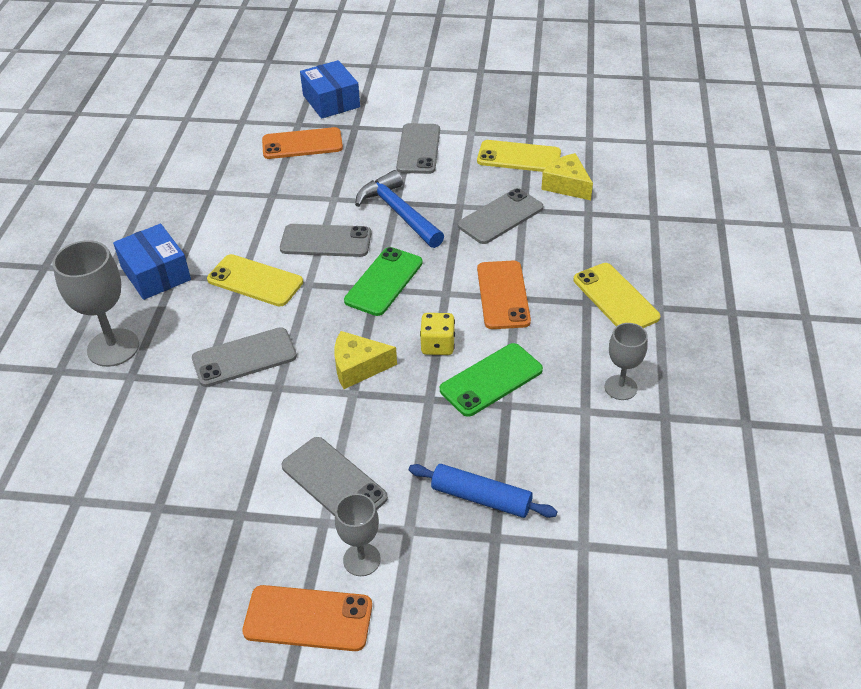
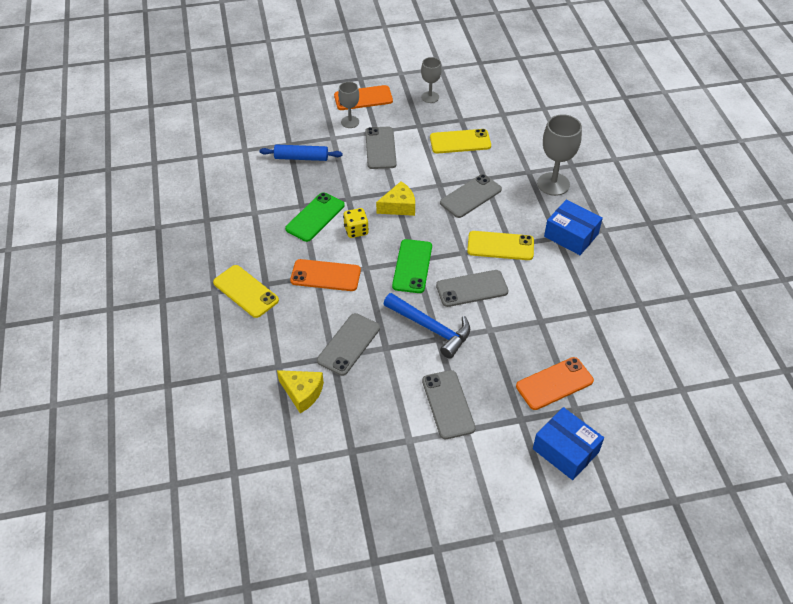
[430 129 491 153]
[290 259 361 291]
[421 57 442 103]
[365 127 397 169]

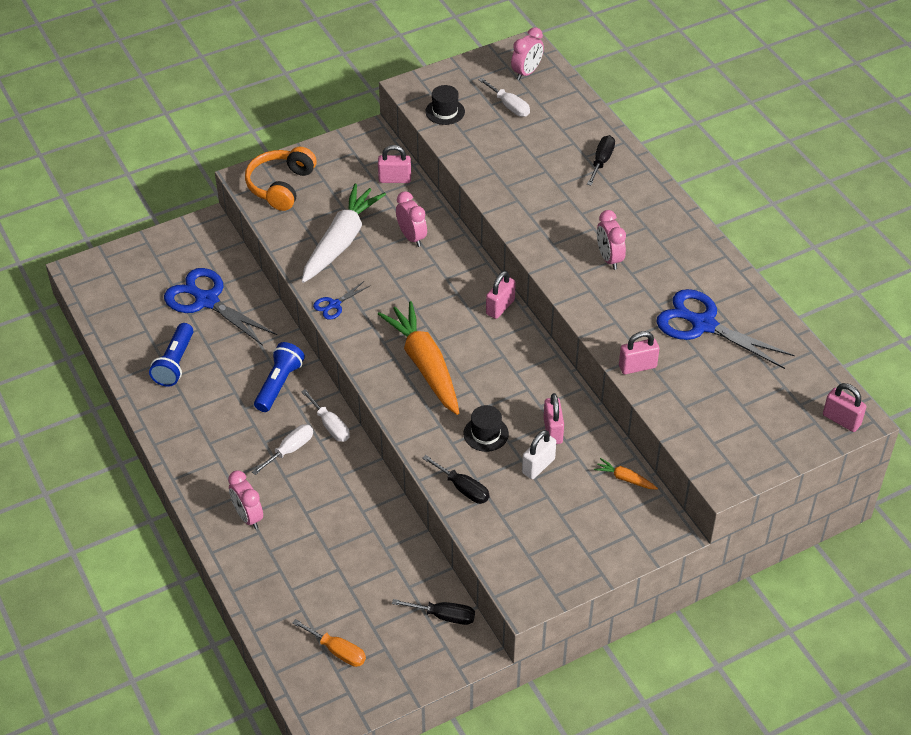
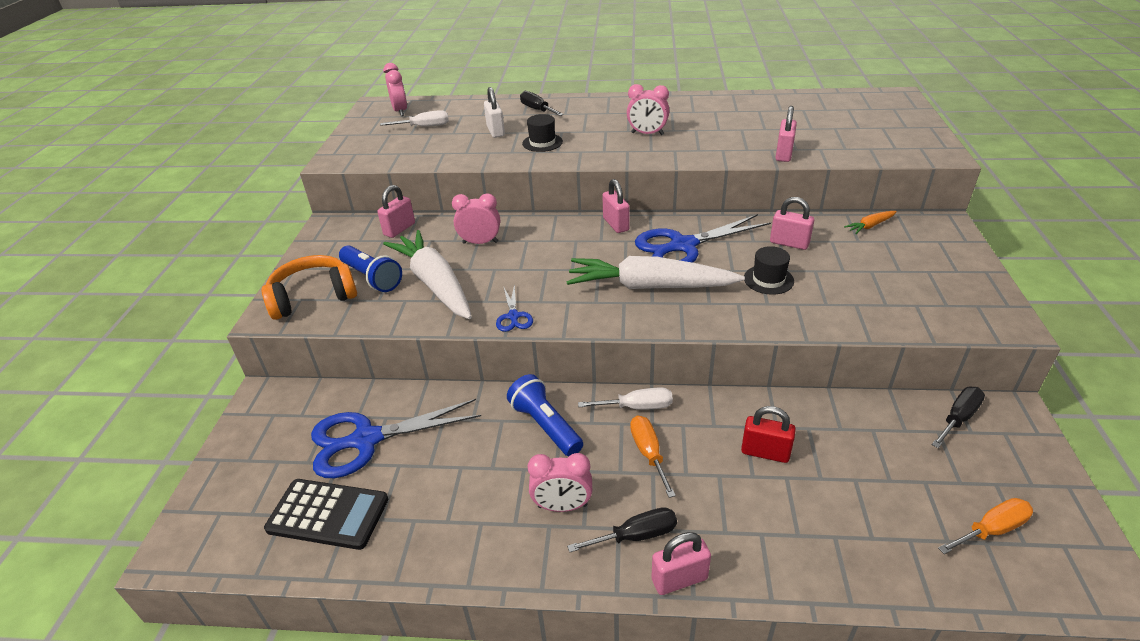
[522 114 563 152]
[262 255 357 320]
[635 214 771 263]
[566 256 745 289]
[339 245 402 292]
[651 532 711 595]
[630 415 676 498]
[484 87 505 138]
[567 507 677 552]
[528 453 592 512]
[741 406 796 463]
[264 479 388 550]

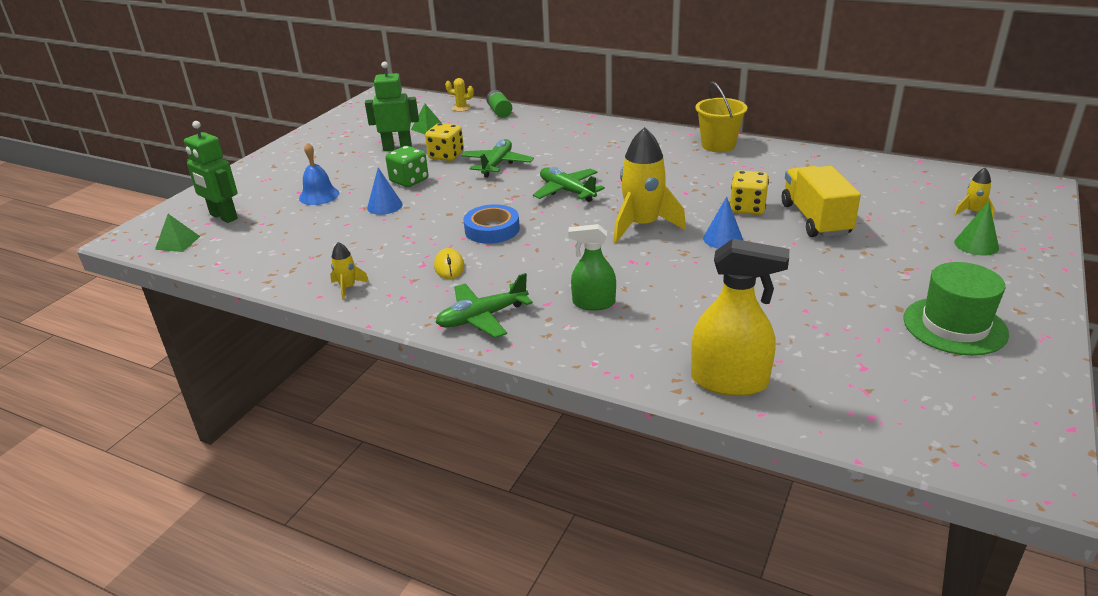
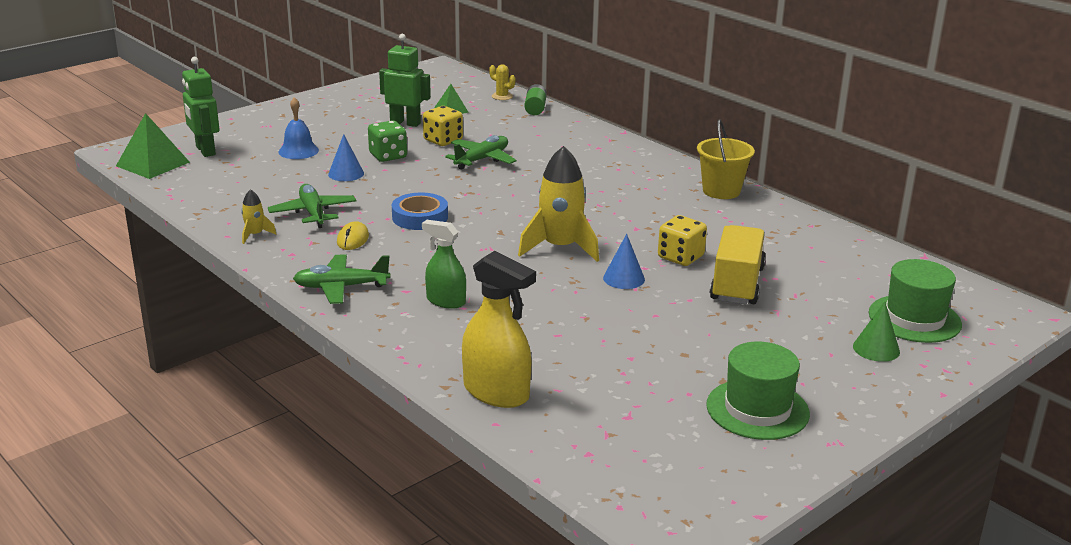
[268 184 356 228]
[869 259 962 343]
[116 113 190 179]

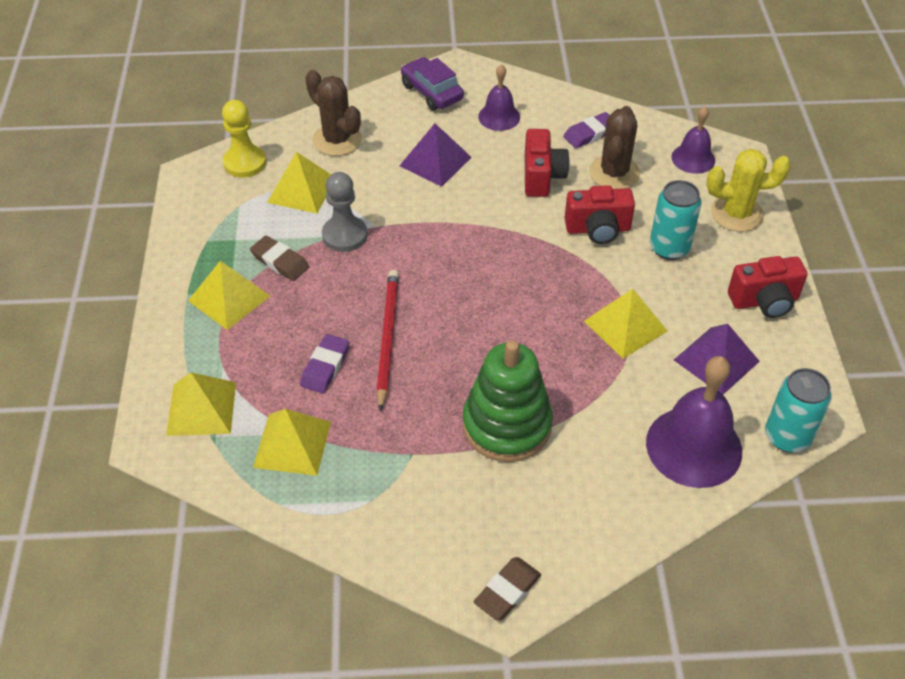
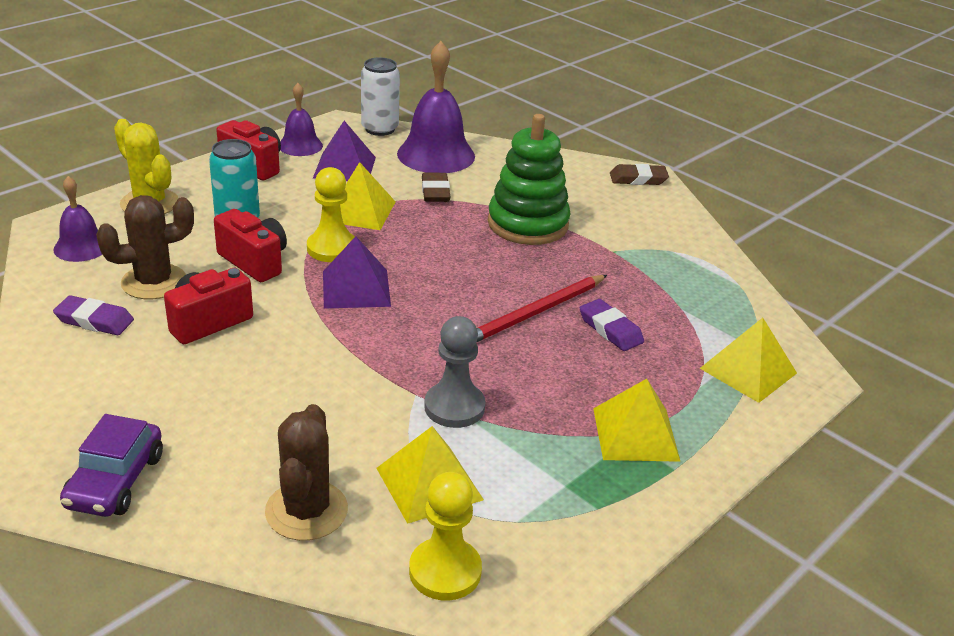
[280 83 323 156]
[323 236 391 309]
[422 173 451 202]
[580 299 644 351]
[361 57 400 136]
[253 409 331 476] (first image)
[307 167 355 262]

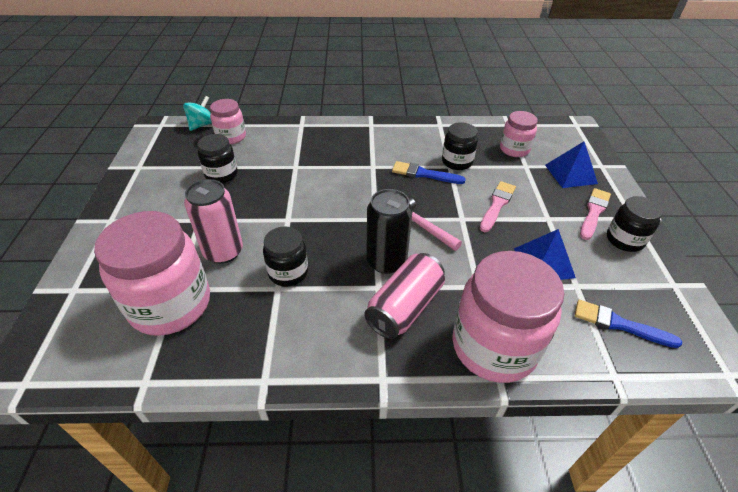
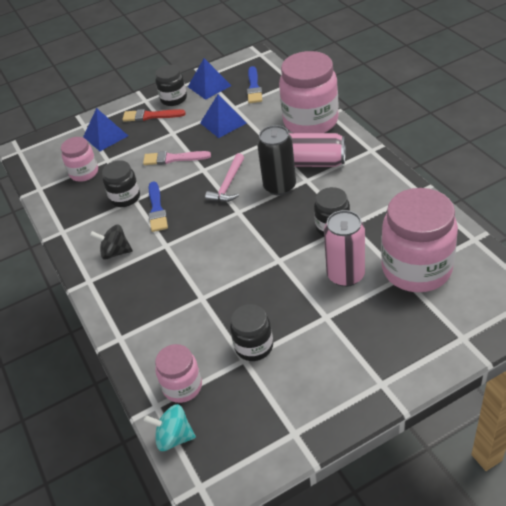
[122 109 186 122]
[188 58 231 100]
[90 224 133 260]

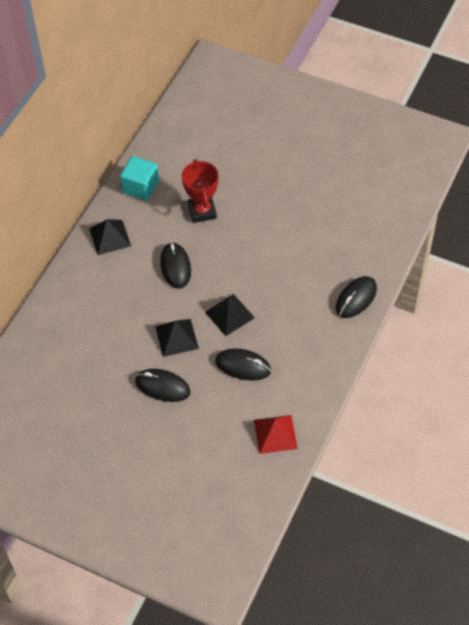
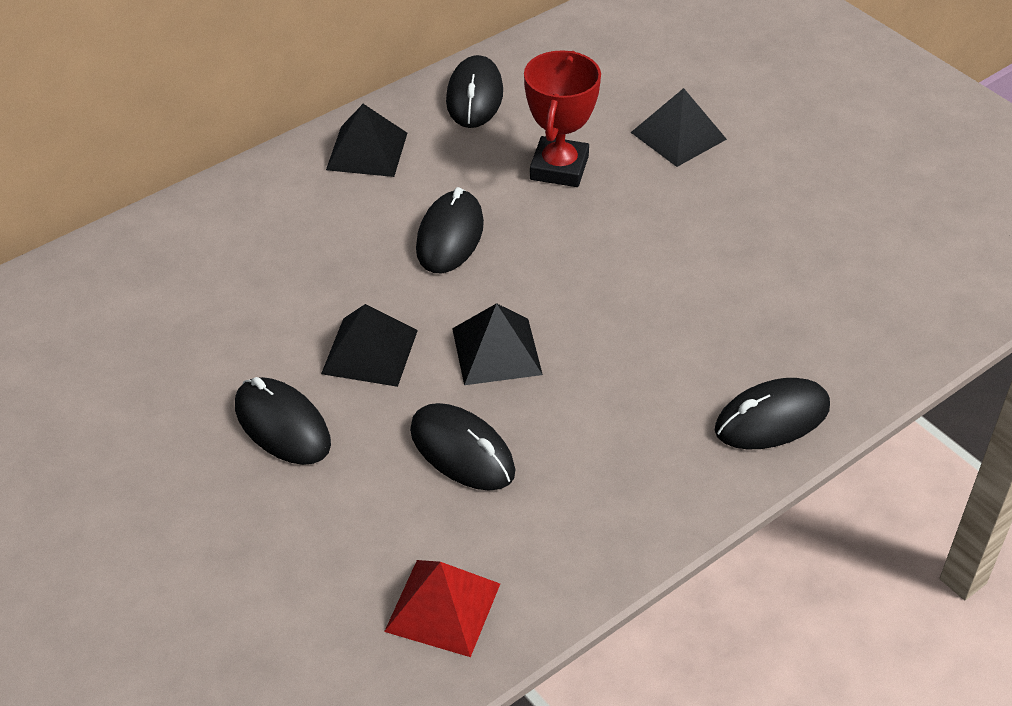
[446 55 503 128]
[631 88 727 167]

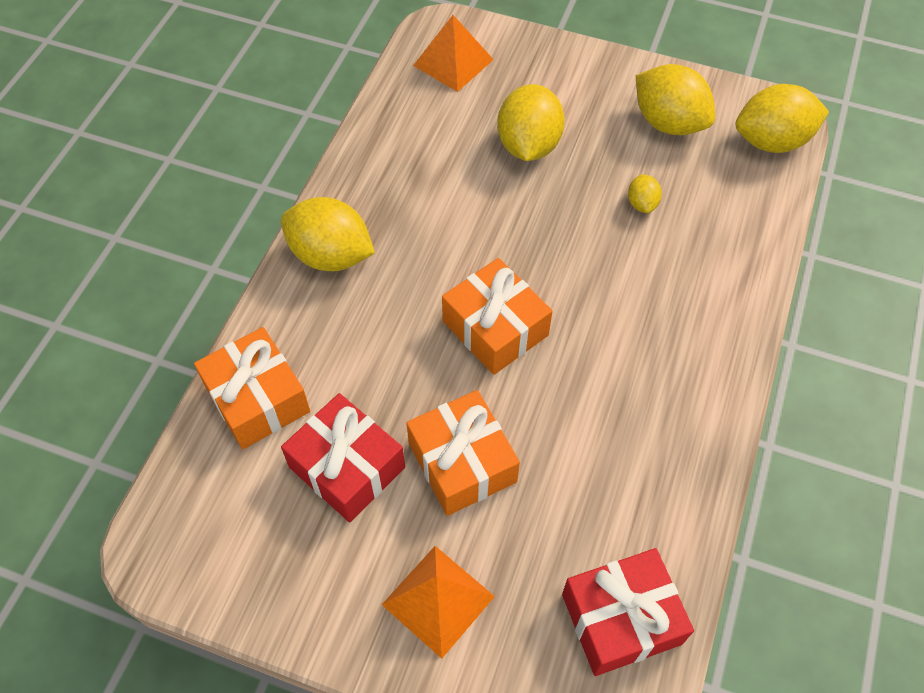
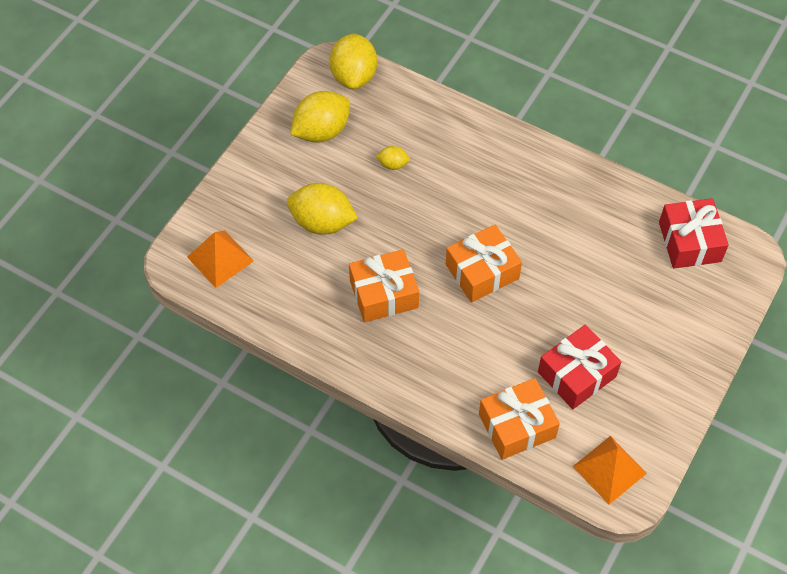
[281 197 375 271] (first image)
[349 249 419 322]
[573 436 647 504]

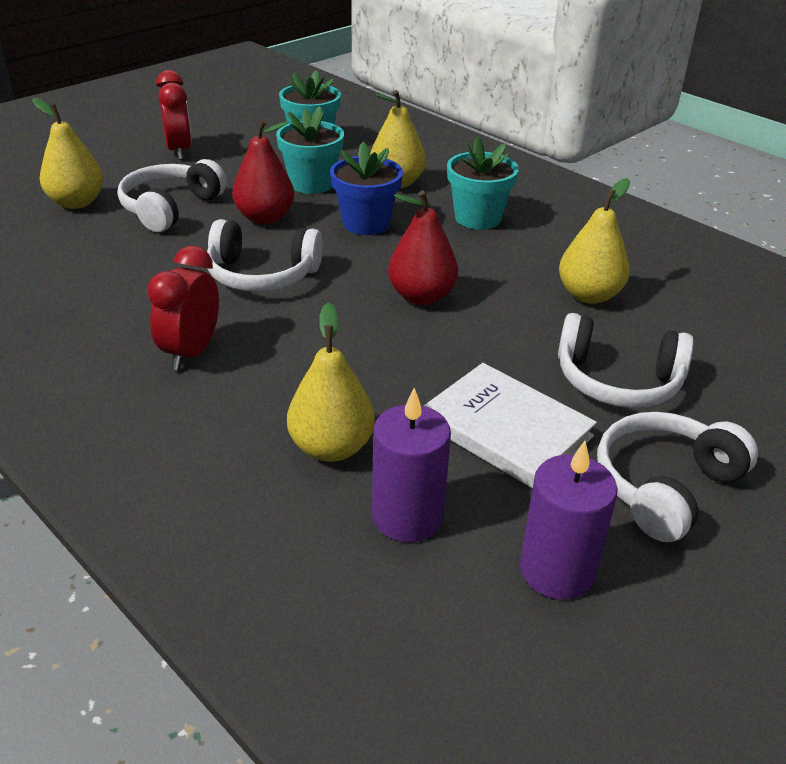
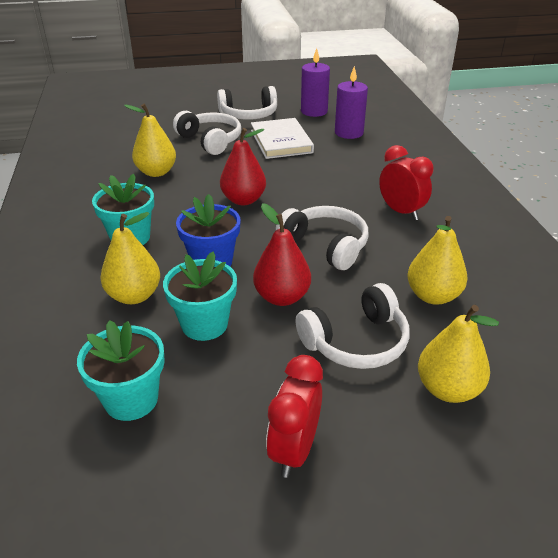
[379 145 434 220]
[407 216 468 305]

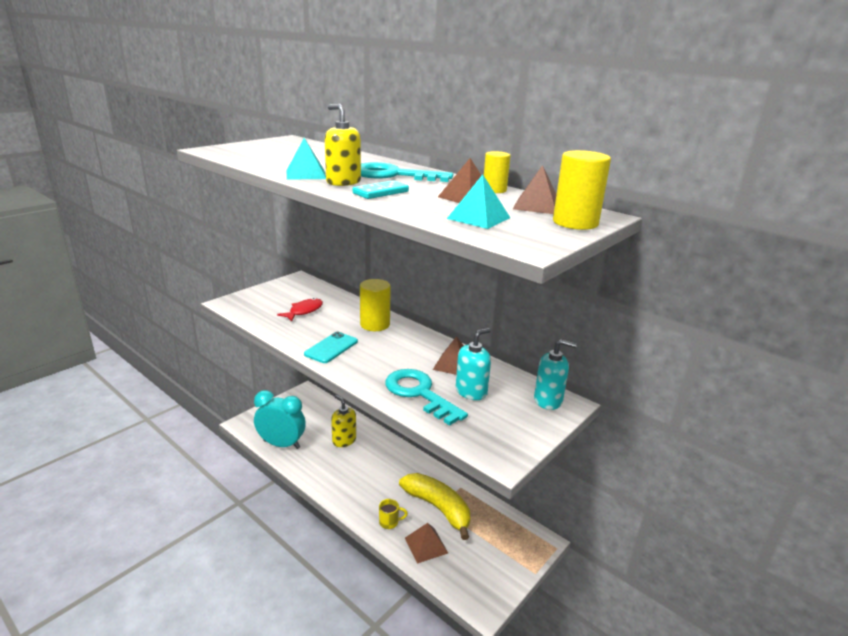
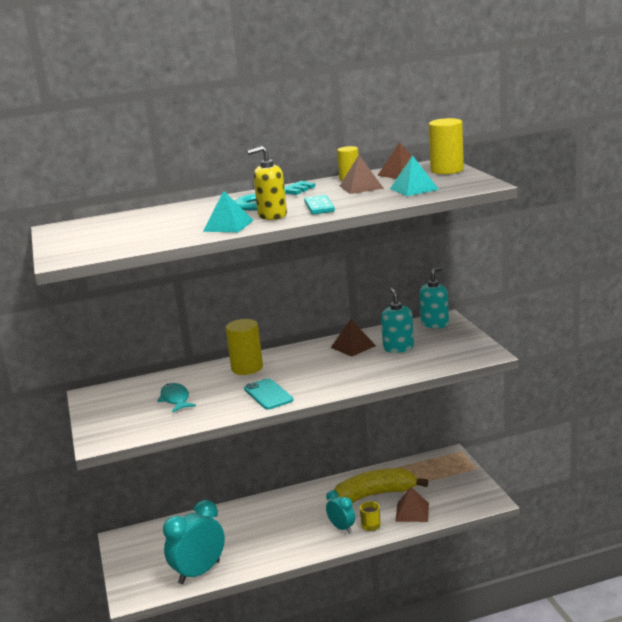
[157 383 196 413]
[385 369 468 426] (first image)
[331 395 356 447] (first image)
[326 490 355 533]

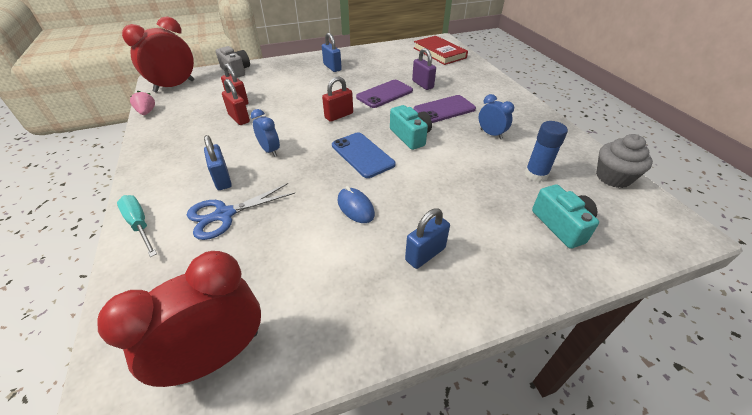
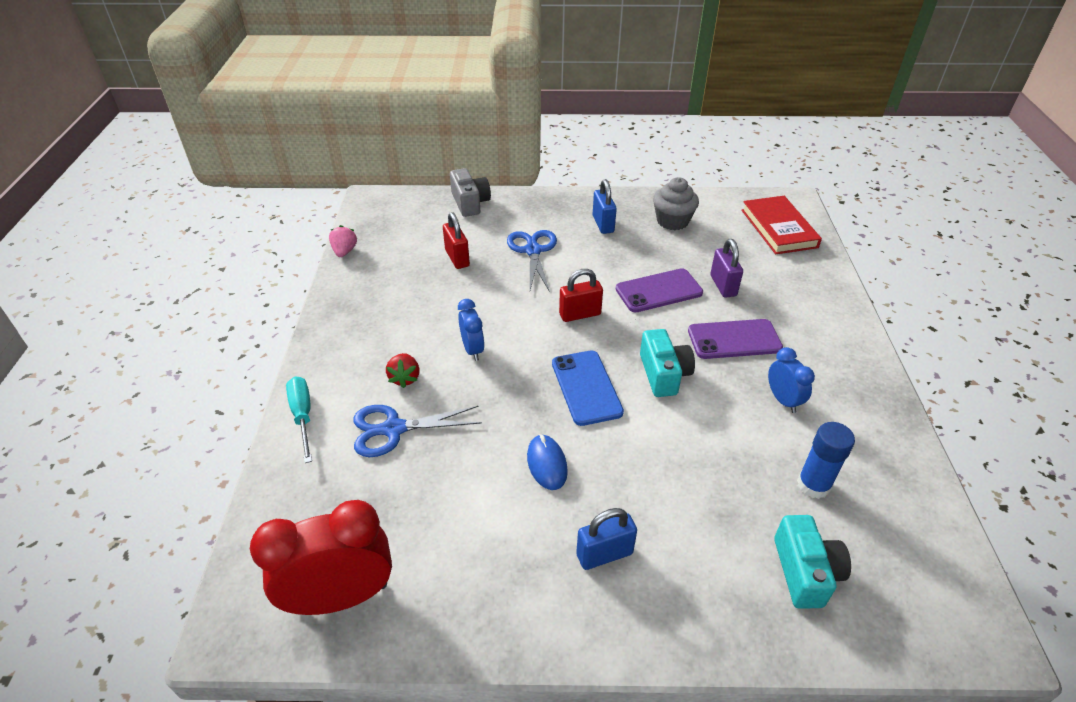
[122 16 194 93] (first image)
[222 79 250 125] (first image)
[653 177 699 230]
[386 353 420 388]
[507 230 557 292]

